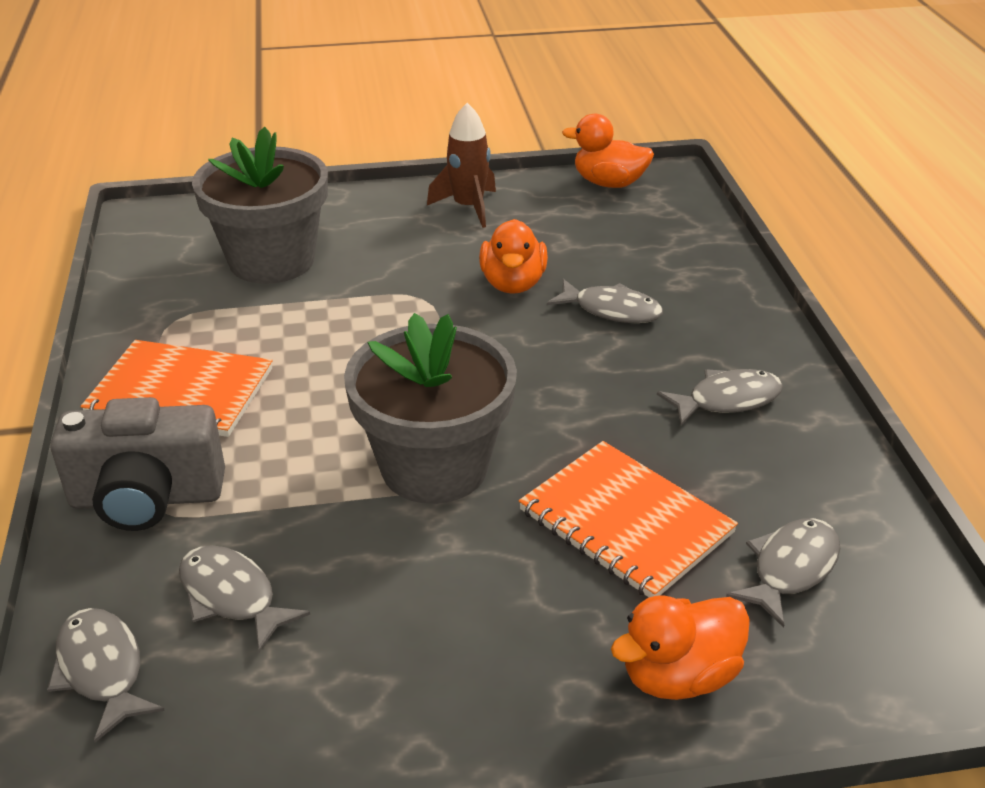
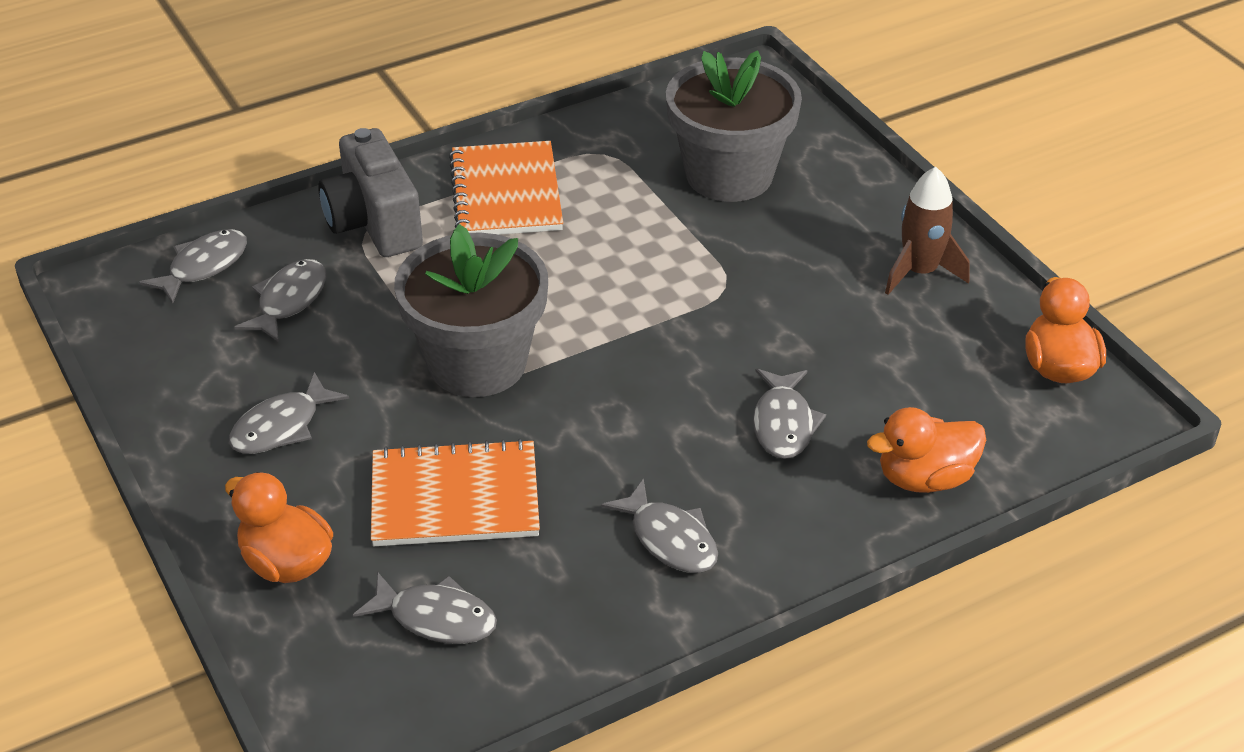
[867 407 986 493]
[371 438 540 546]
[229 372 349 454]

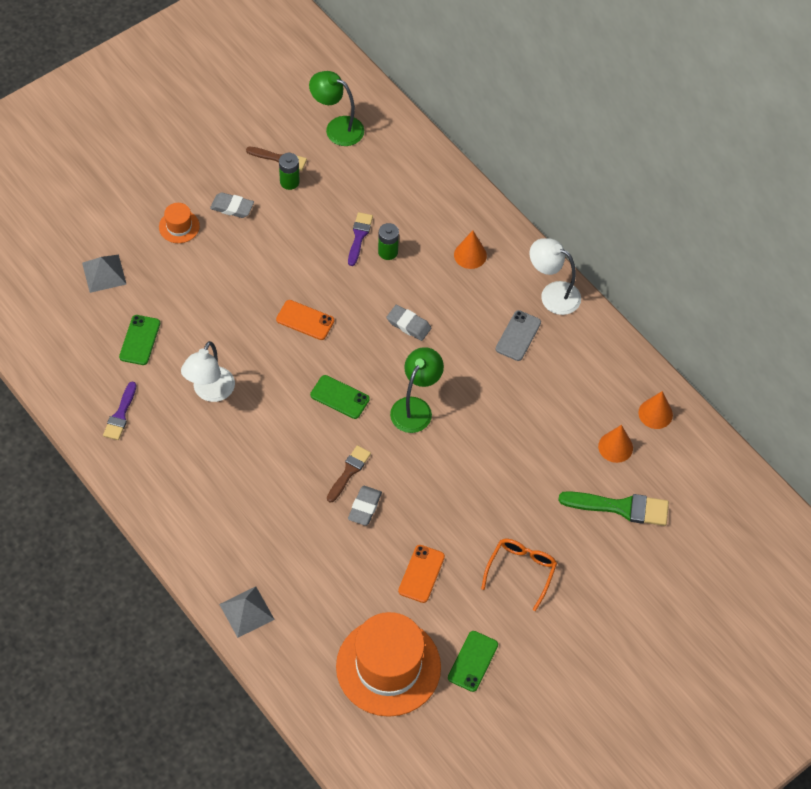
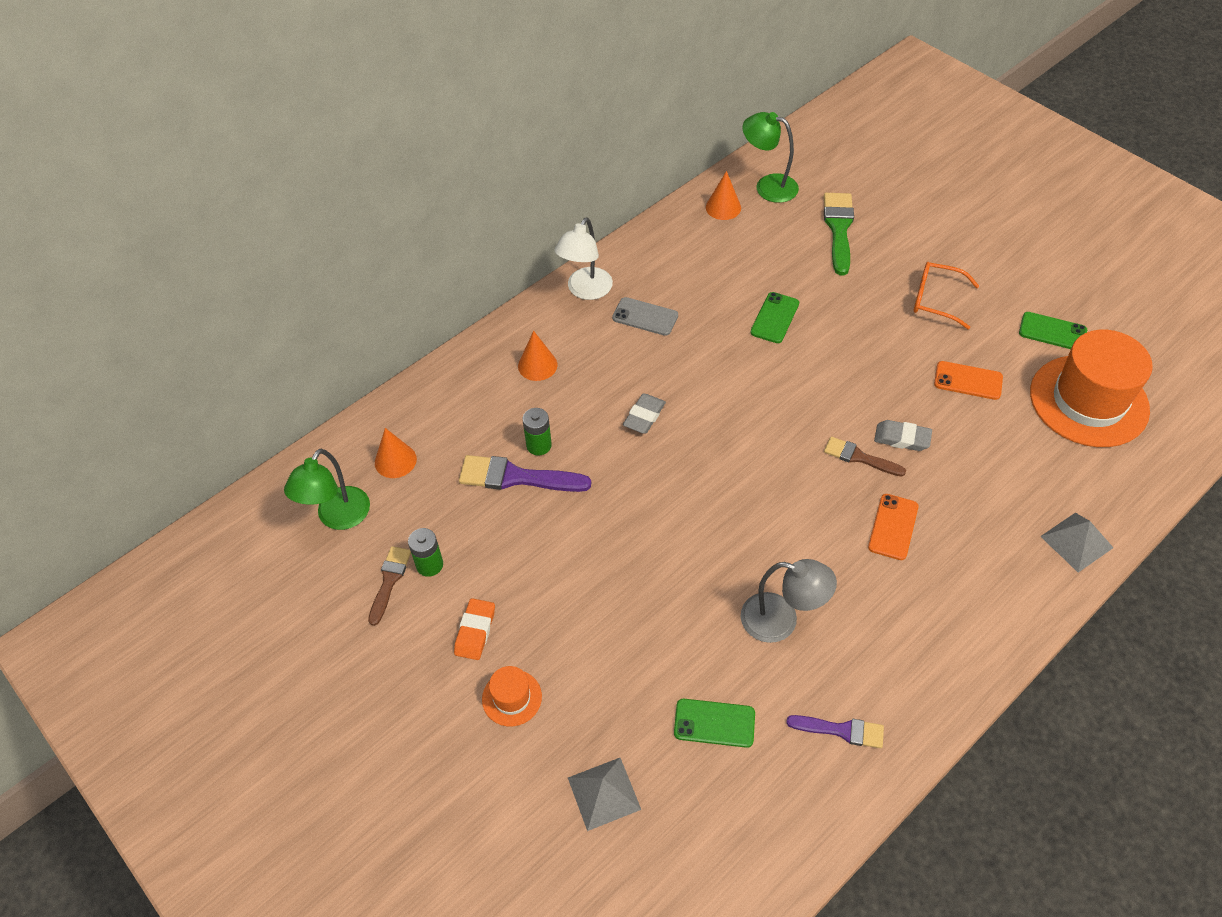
[454 598 495 660]
[459 455 591 492]
[868 494 918 560]
[741 559 837 643]
[742 112 799 203]
[750 292 799 343]
[375 428 417 478]

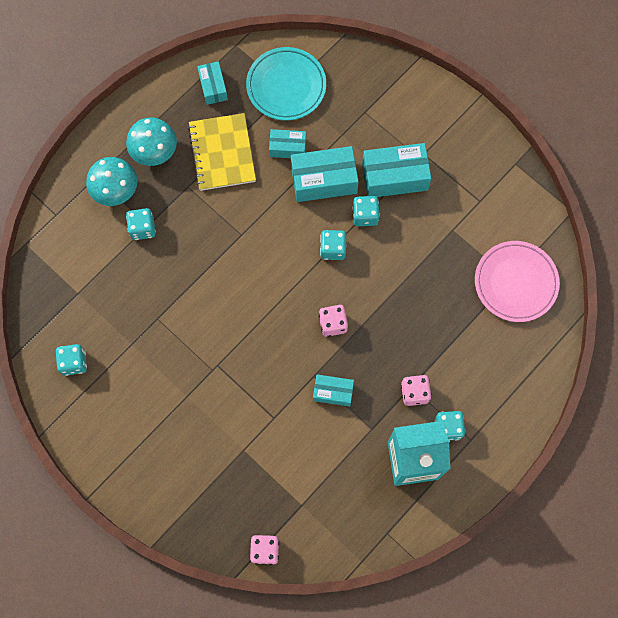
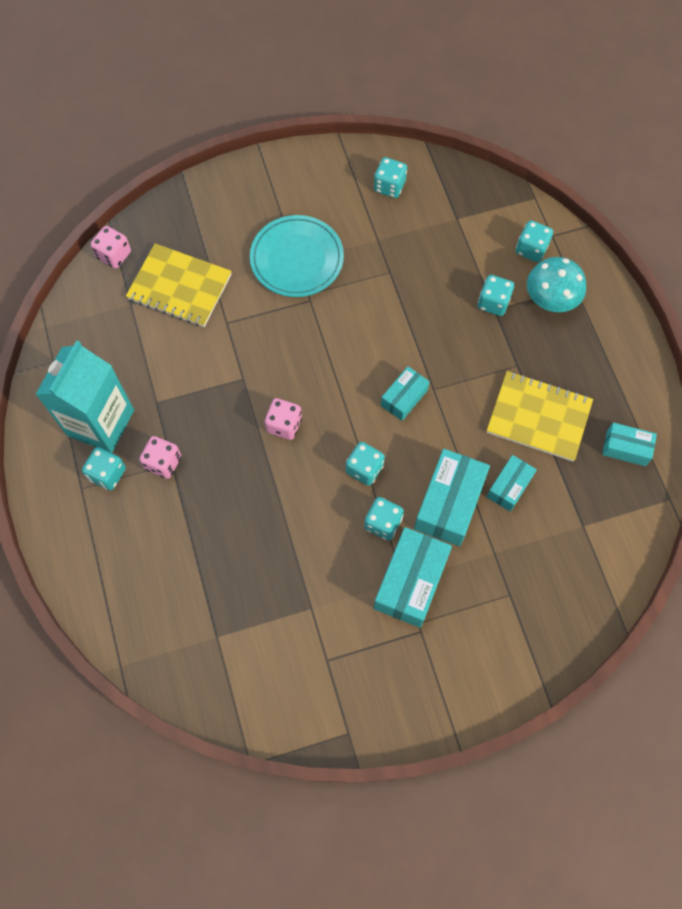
[250 215 344 297]
[126 117 177 166] (first image)
[475 241 560 322] (first image)
[381 366 430 421]
[516 220 553 262]
[126 243 232 327]

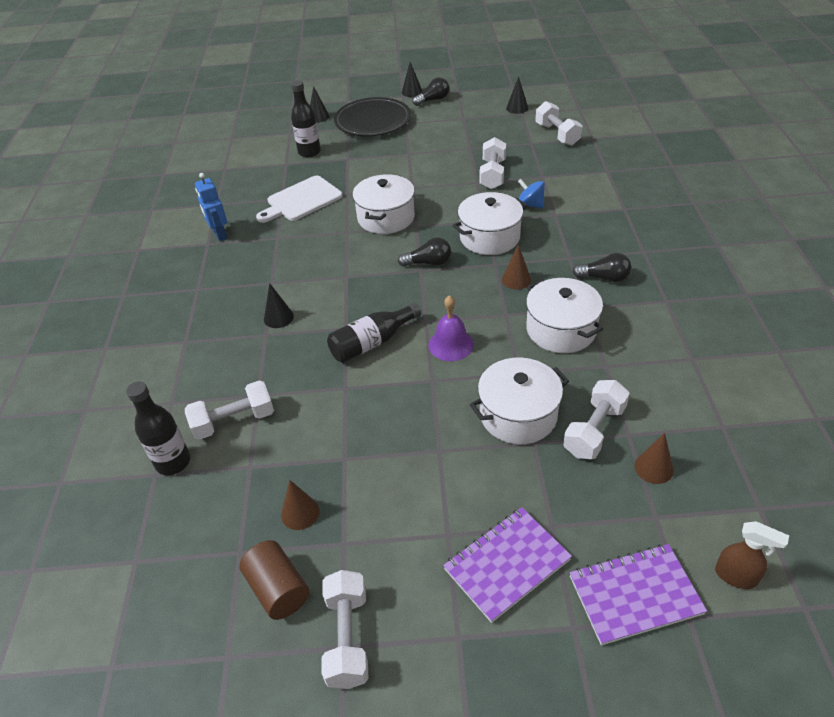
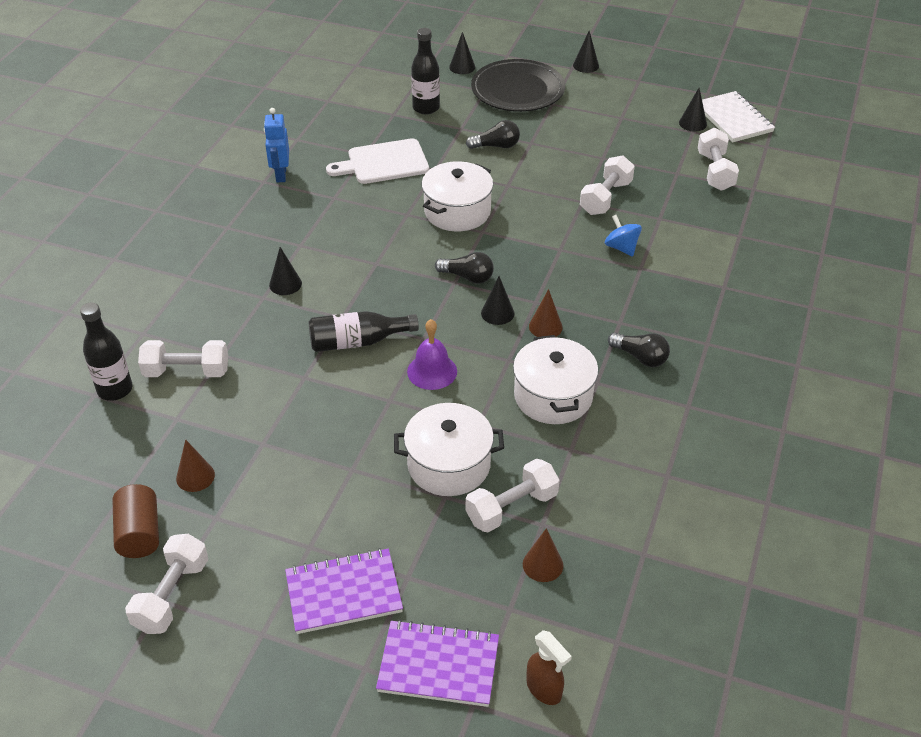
[466 120 520 149]
[453 192 527 255] (first image)
[702 91 775 142]
[481 276 514 325]

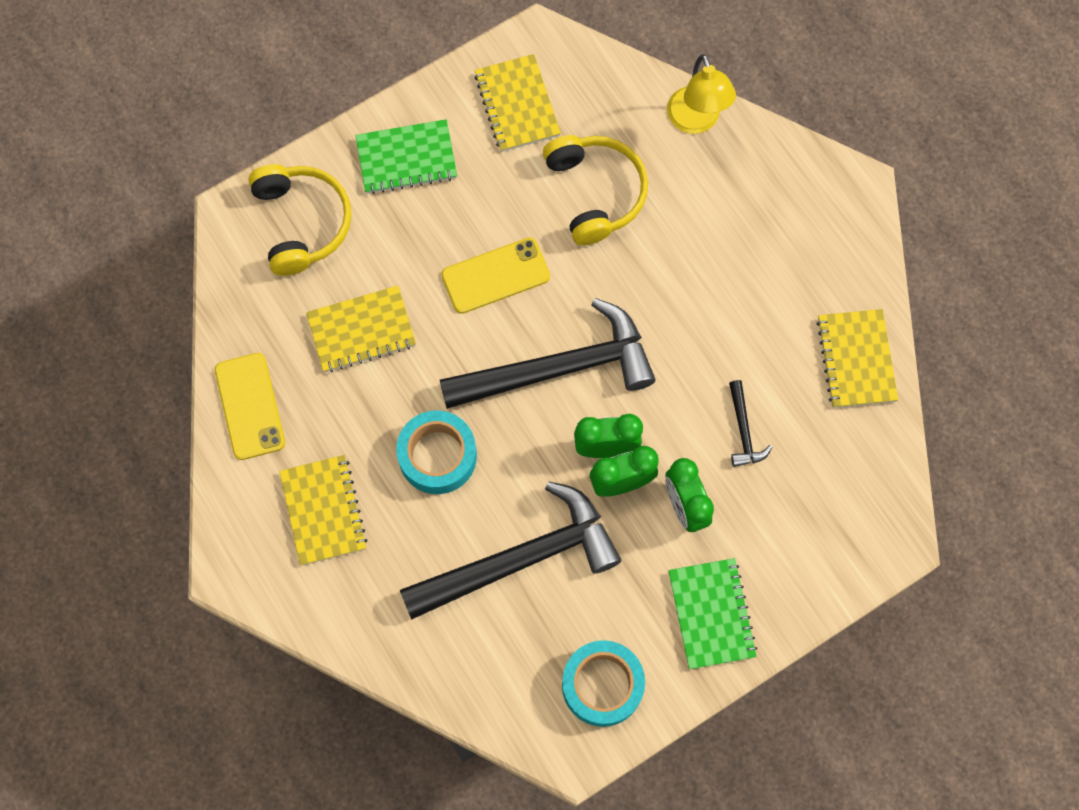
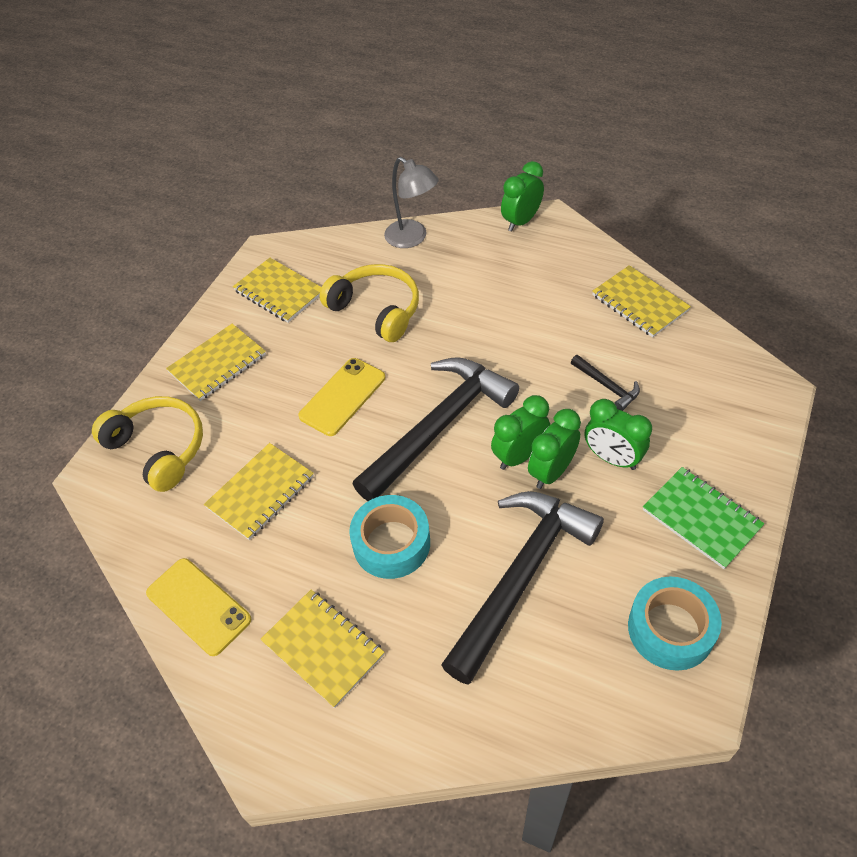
[384 157 439 248]
[166 324 266 401]
[501 161 544 232]

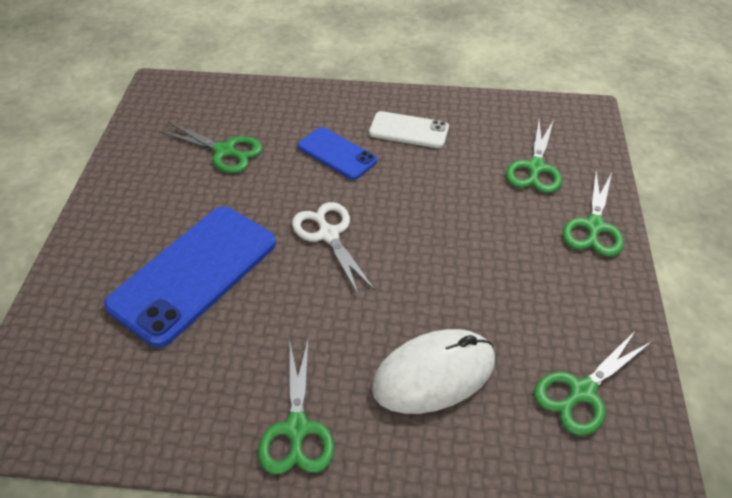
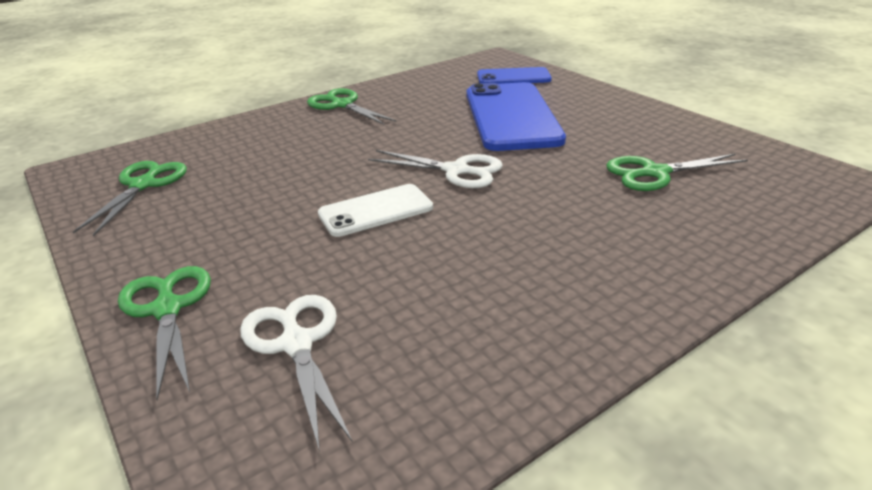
[318 184 433 237]
[240 295 353 452]
[477 67 552 84]
[372 329 495 414] (first image)

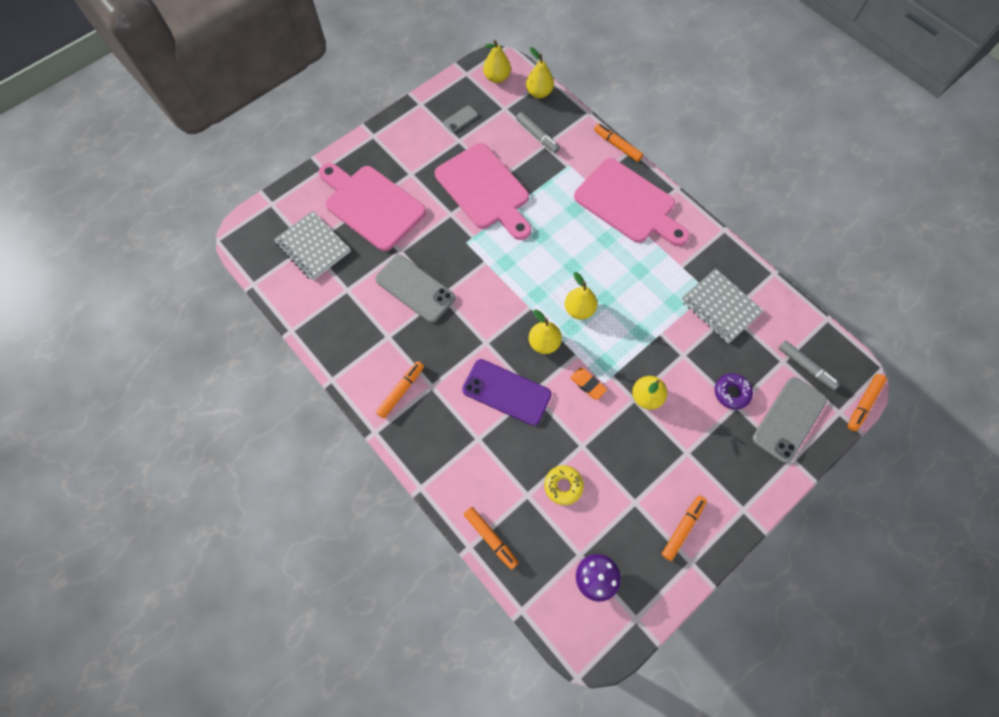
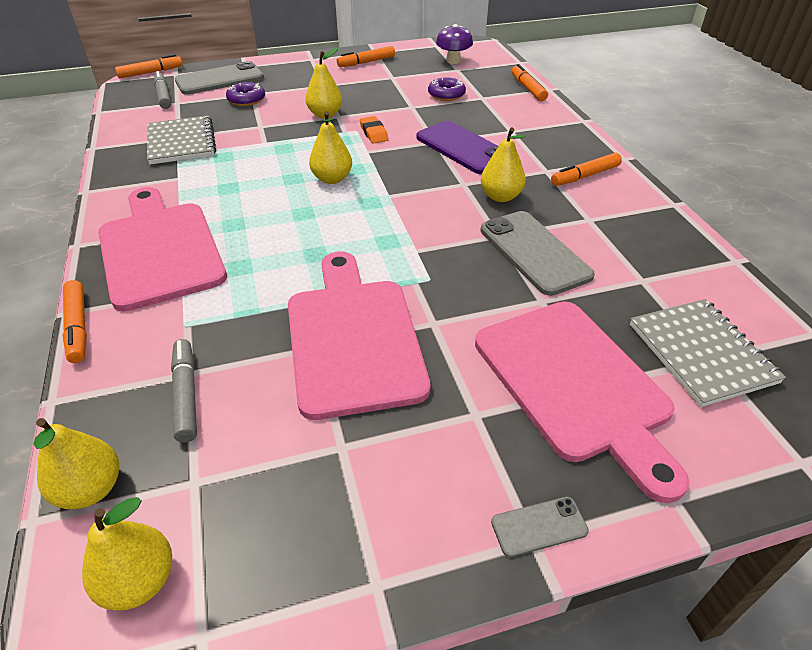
[491 497 589 557]
[481 128 526 202]
[428 77 466 101]

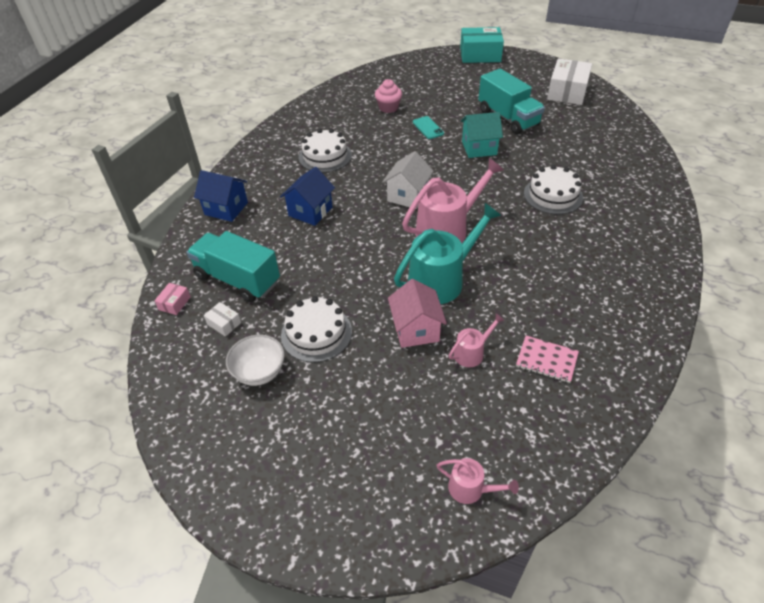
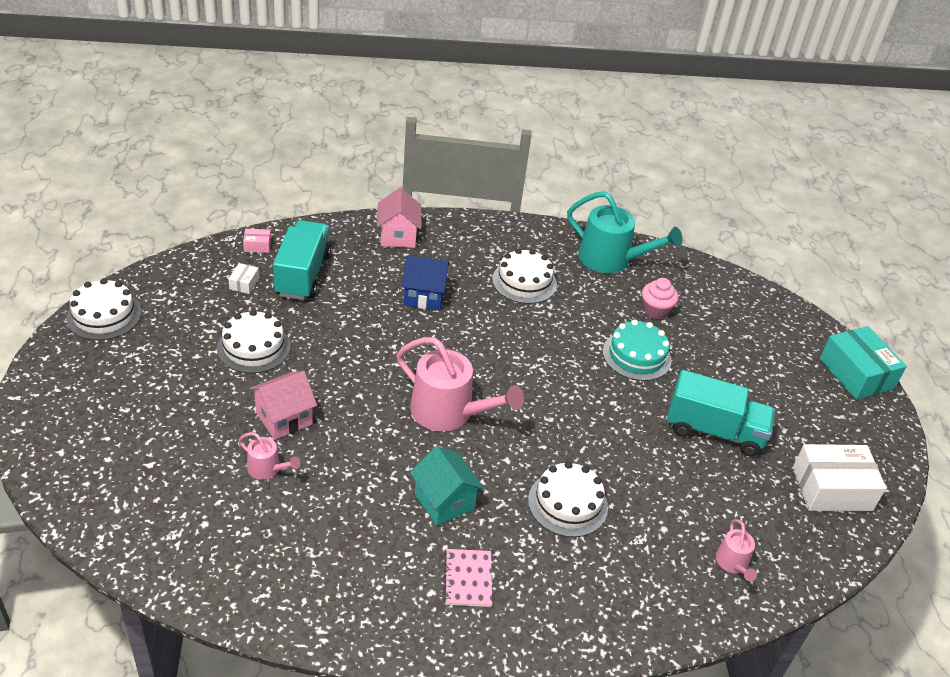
[667 370 775 457]
[410 446 484 526]
[603 320 672 381]
[382 151 433 209] (first image)
[377 188 421 248]
[567 191 683 273]
[226 335 285 386] (first image)
[444 549 492 607]
[716 519 757 581]
[66 278 141 340]

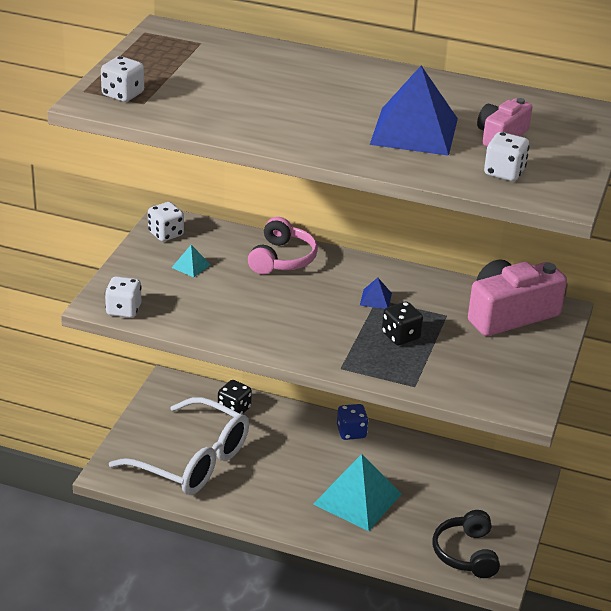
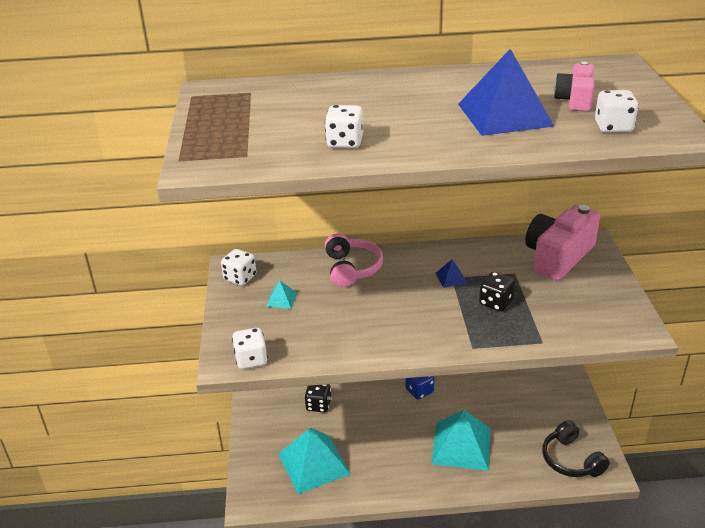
[325 105 363 148]
[278 428 351 494]

